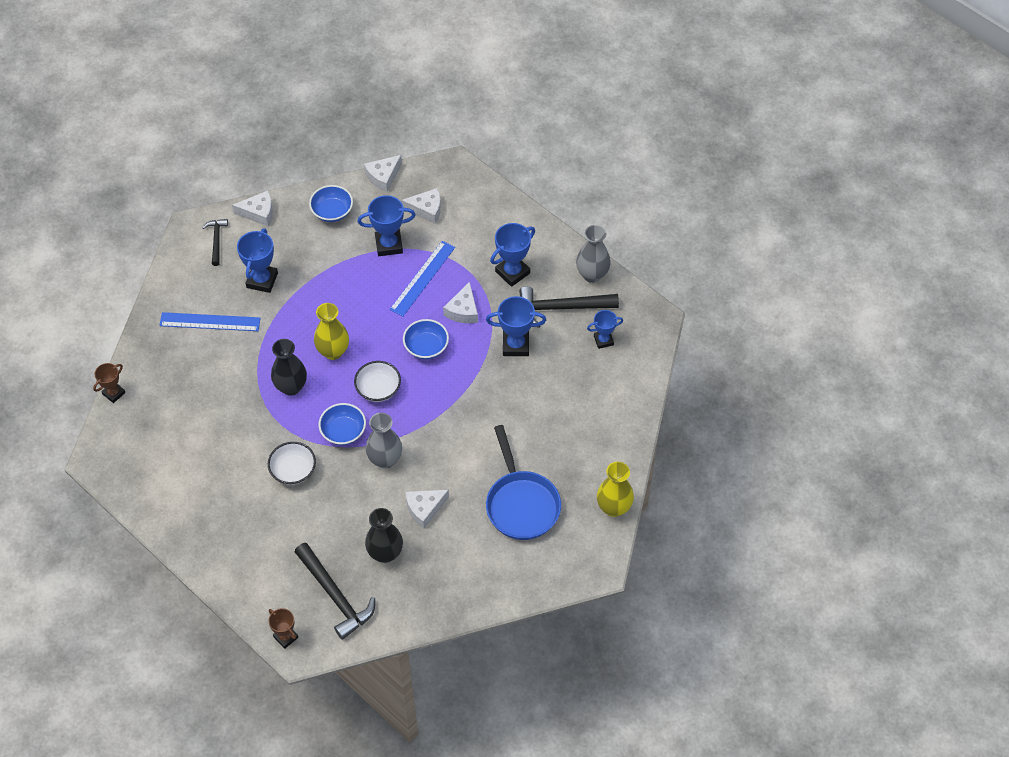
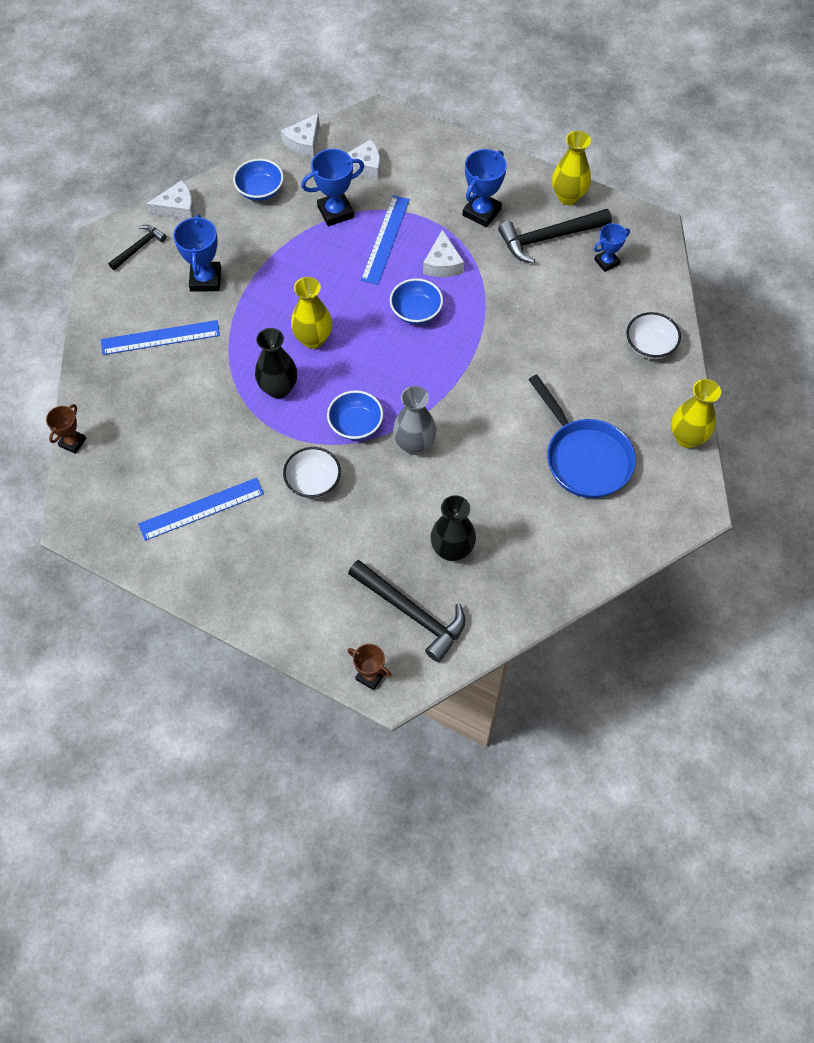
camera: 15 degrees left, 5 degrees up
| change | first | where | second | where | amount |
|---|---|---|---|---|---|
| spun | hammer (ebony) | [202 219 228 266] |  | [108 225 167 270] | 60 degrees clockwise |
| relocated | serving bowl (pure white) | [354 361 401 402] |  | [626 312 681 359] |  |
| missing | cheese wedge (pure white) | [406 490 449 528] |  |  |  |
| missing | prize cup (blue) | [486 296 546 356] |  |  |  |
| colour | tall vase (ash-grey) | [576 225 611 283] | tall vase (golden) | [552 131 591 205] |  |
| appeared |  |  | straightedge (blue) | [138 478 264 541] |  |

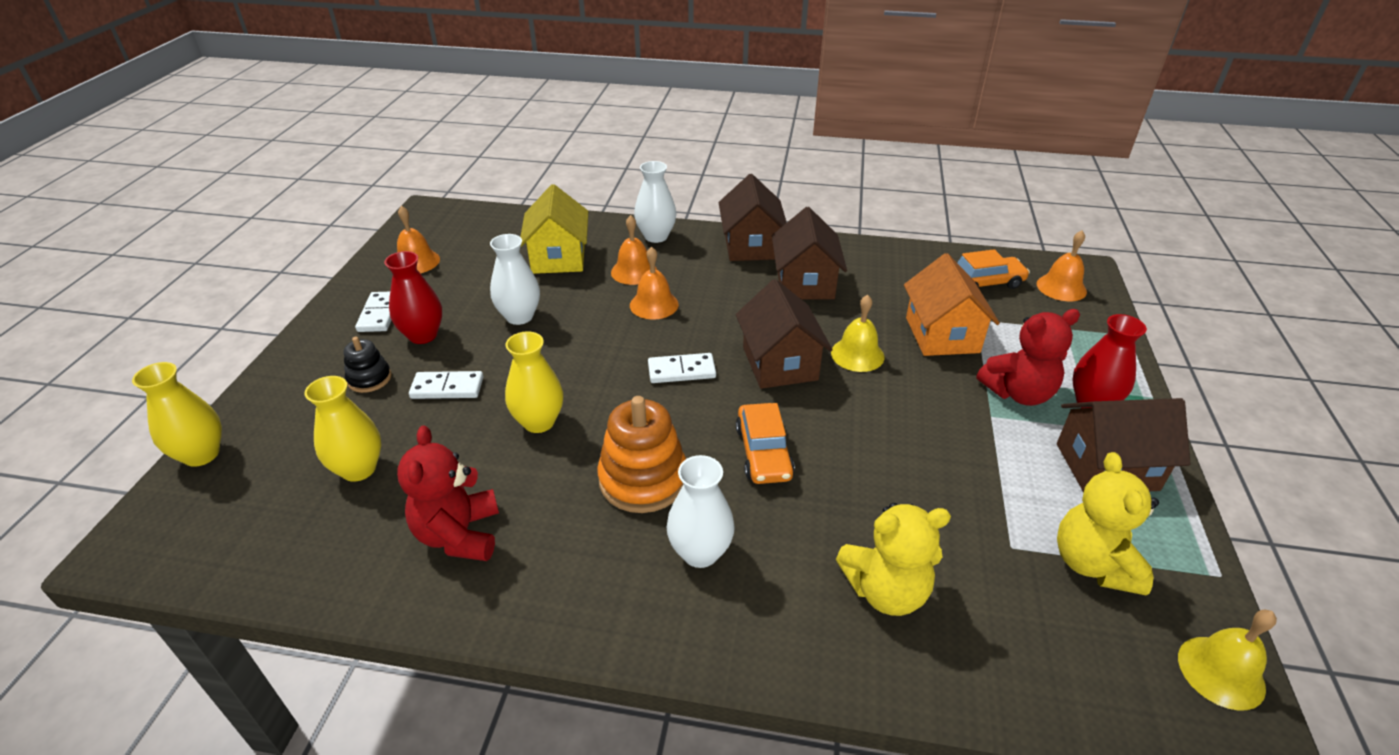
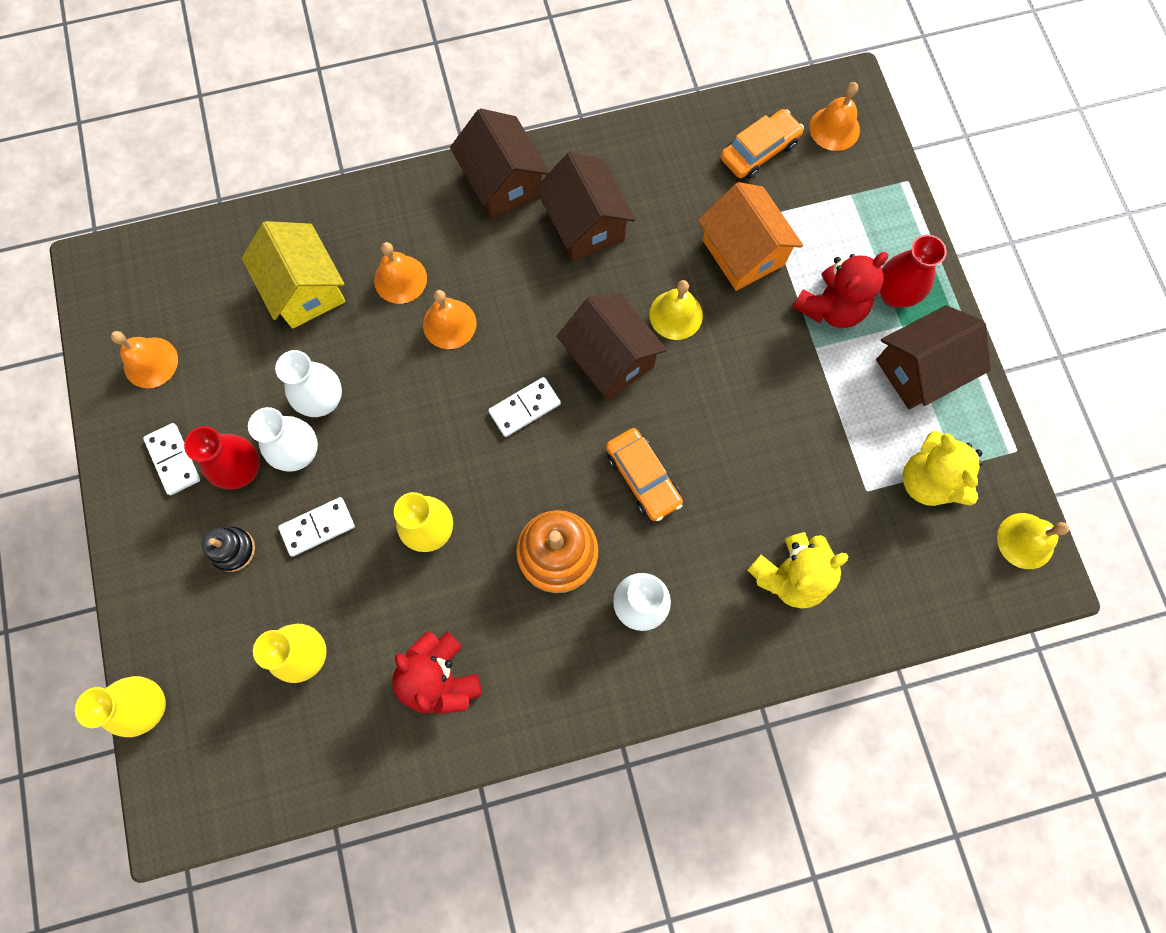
camera: 25 degrees left, 35 degrees up
| change | first | where | second | where | amount |
|---|---|---|---|---|---|
| relocated | tall vase (pure white) | [634 161 676 243] |  | [248 407 318 472] |  |

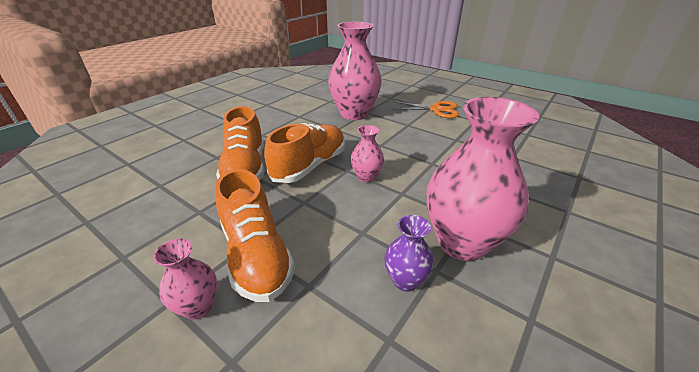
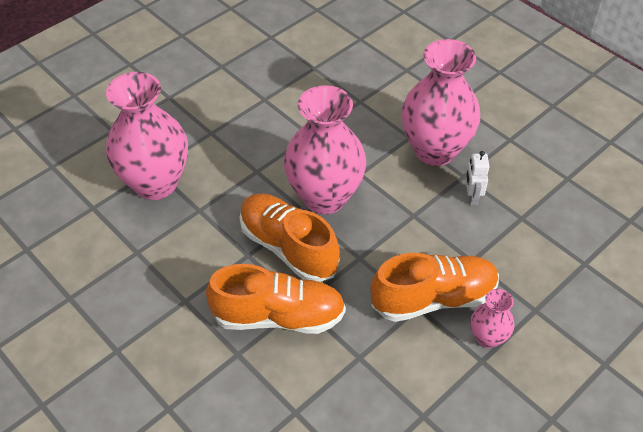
camera: 80 degrees left, 15 degrees up
| change | first | where | second | where | amount |
|---|---|---|---|---|---|
| size | tall vase (pink) | [351 125 384 183] |  | [284 85 366 214] | x2.11 |
| exchanged | tall vase (purple) | [384 215 434 291] | toy robot (pure white) | [465 151 490 205] |  |
| missing | shears (bright orange) | [391 101 459 118] |  |  |  |

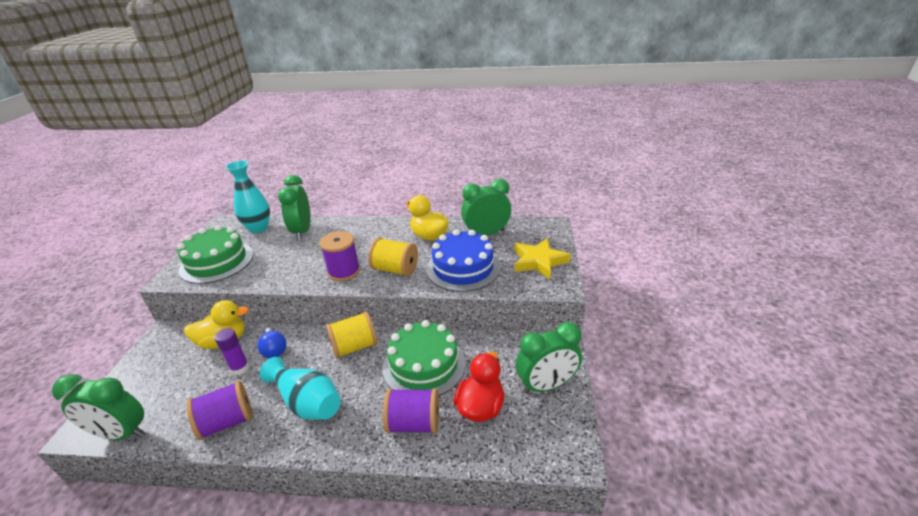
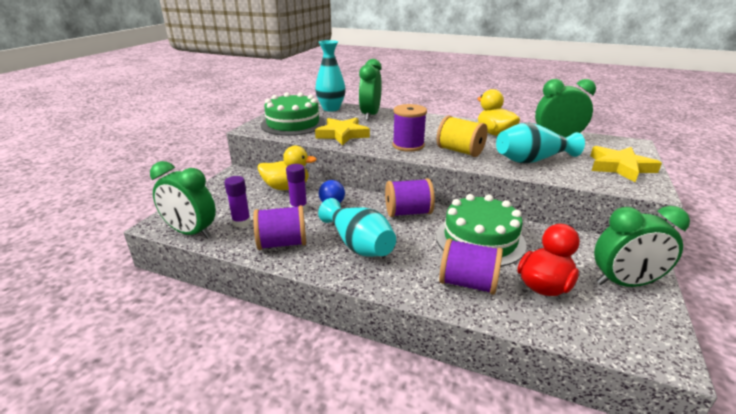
camera: 15 degrees right, 5 degrees down
| change | first | where | second | where | amount |
|---|---|---|---|---|---|
| colour | bobbin (golden) | [326 311 377 359] | bobbin (purple) | [385 178 435 217] |  |
| exchanged | cake (blue) | [426 230 500 292] | tall vase (aqua) | [496 123 585 164] |  |
| appeared |  |  | stick of glue (purple) | [224 176 251 228] |  |
| appeared |  |  | star (golden) | [315 118 370 145] |  |

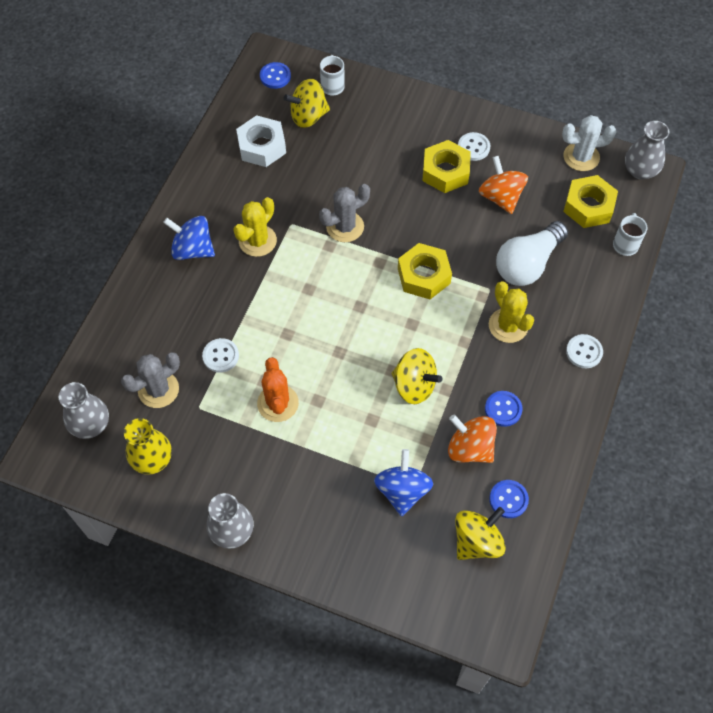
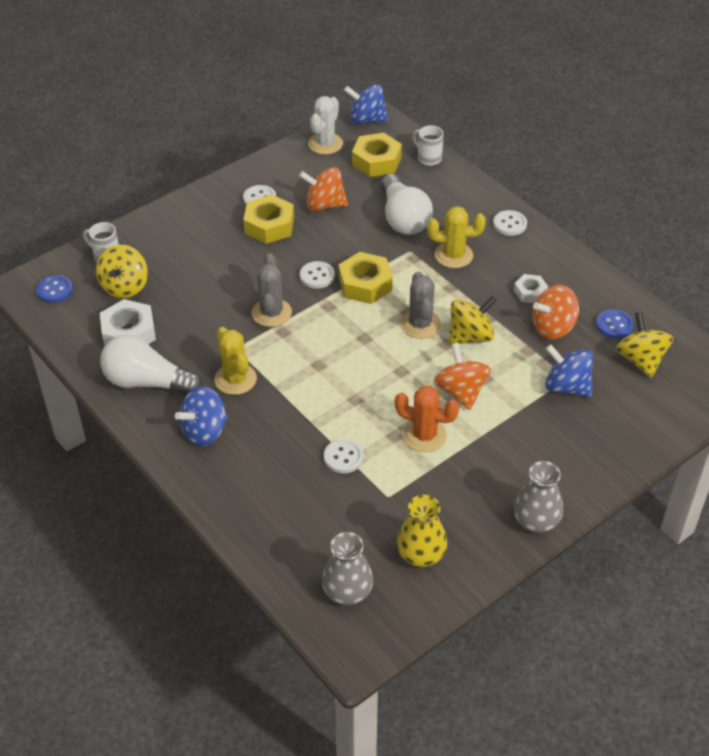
camera: 60 degrees left, 15 degrees down
| change | first | where | second | where | amount |
|---|---|---|---|---|---|
| relocated | saguaro cactus (ash-grey) | [121 352 180 408] |  | [400 271 441 339] |  |
| exchanged | sewing button (blue) | [485 391 523 427] | hexagon nut (pure white) | [514 274 548 303] |  |
| exchanged | tall vase (ash-grey) | [625 121 670 180] | whirligig (blue) | [344 84 388 124] |  |
| appeared |  |  | lightbulb (pure white) | [100 335 203 394] |  |
| appeared |  |  | sewing button (pure white) | [300 261 335 289] |  |
| appeared |  |  | whirligig (bright orange) | [434 343 491 410] |  |

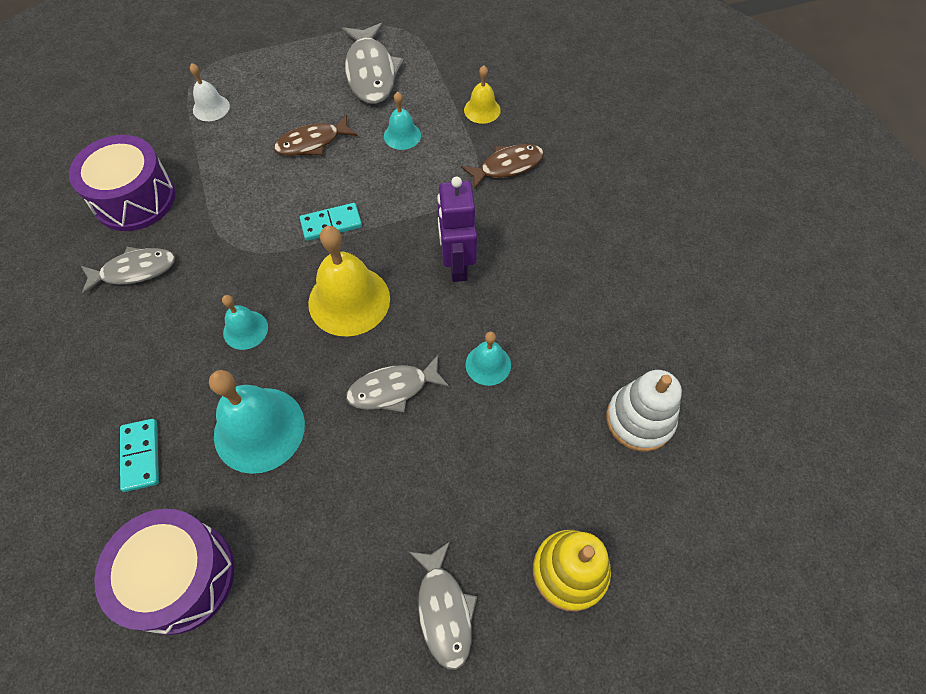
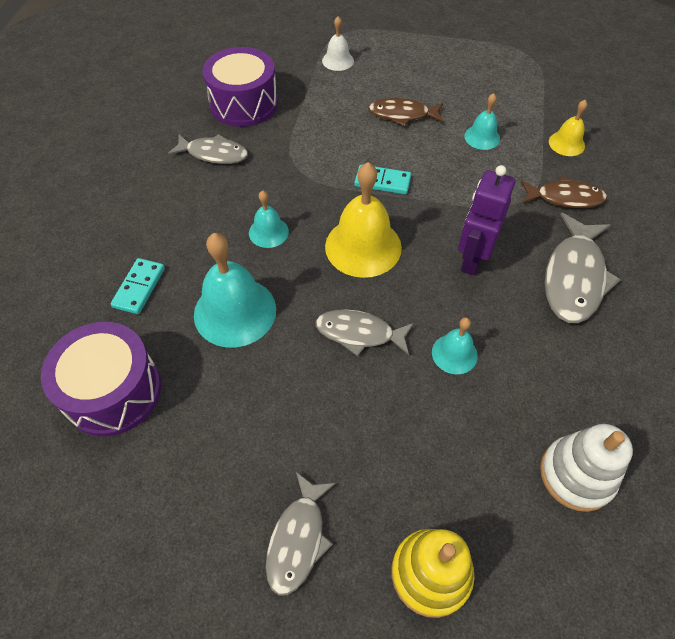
camera: 30 degrees right, 5 degrees down
| change | first | where | second | where | amount |
|---|---|---|---|---|---|
| relocated | fish (ash-grey) | [342 23 404 104] |  | [545 213 621 323] |  |

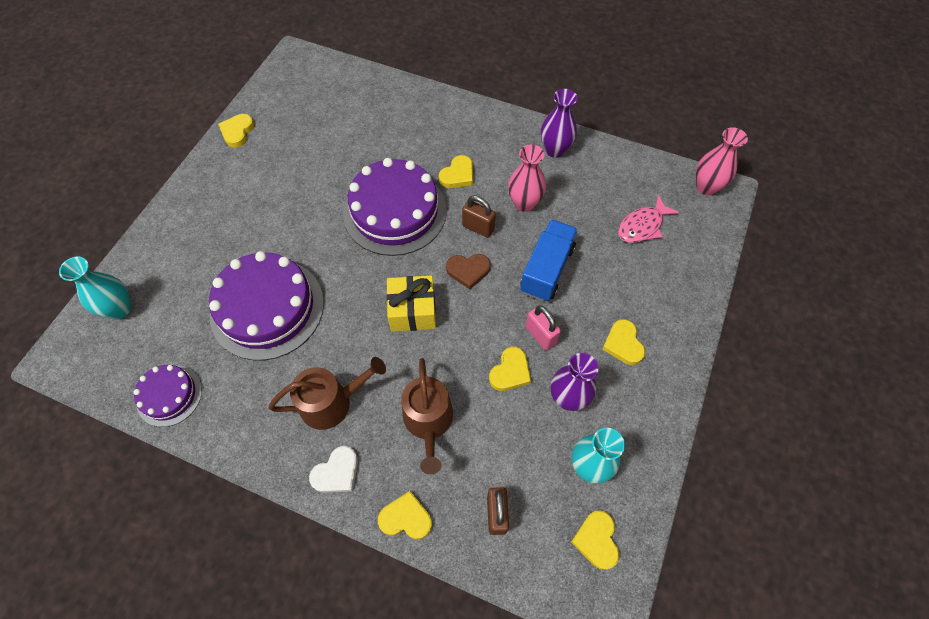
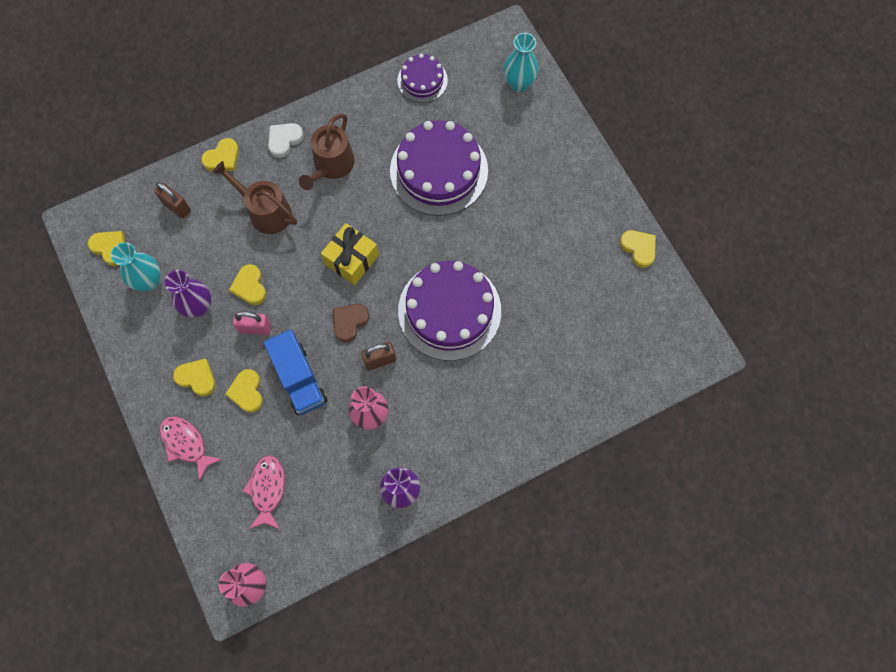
camera: 130 degrees right, 10 degrees up
| change | first | where | second | where | amount |
|---|---|---|---|---|---|
| spun | heart shape (pure white) | [309 446 358 493] |  | [268 123 304 158] | 45 degrees clockwise |
| relocated | heart shape (golden) | [439 155 473 188] |  | [225 369 263 413] |  |
| appeared |  |  | fish (pink) | [160 416 222 481] |  |

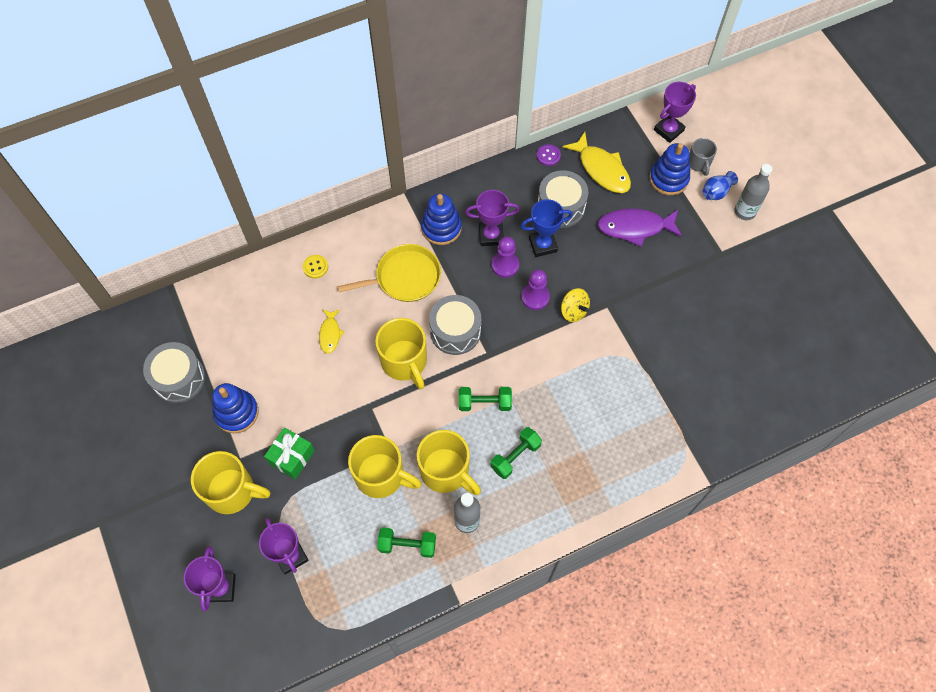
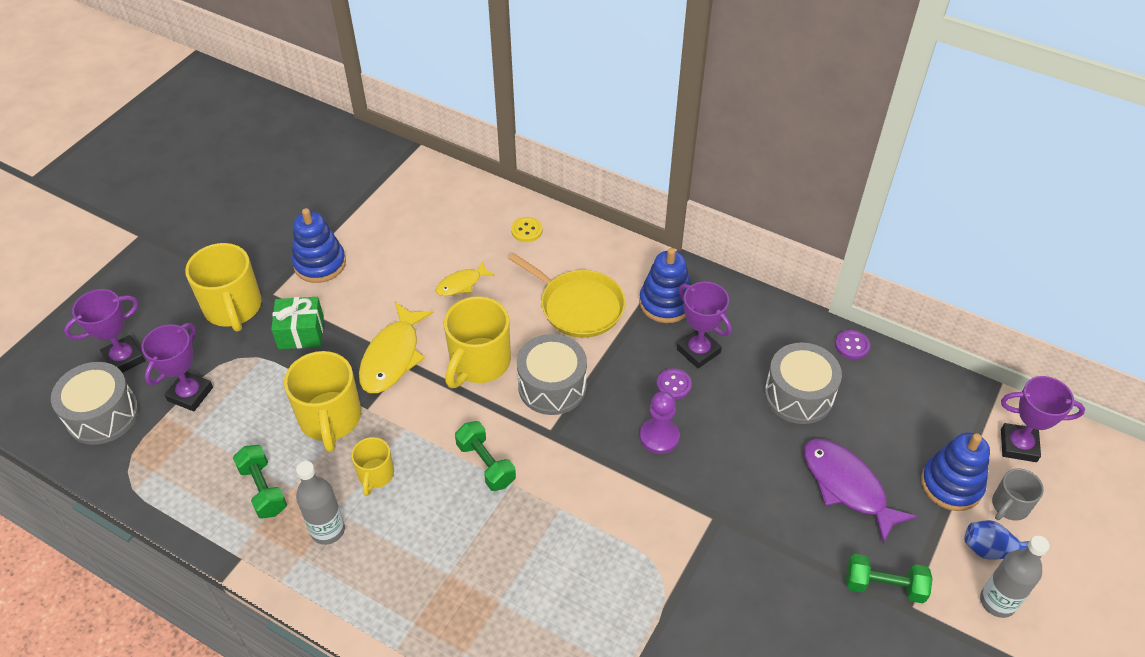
camera: 55 degrees right, 15 degrees down
| change | first | where | second | where | amount |
|---|---|---|---|---|---|
| relocated | drum (ash-grey) | [143 342 205 403] |  | [51 362 139 445] |  |
| size | coffee mug (golden) | [417 430 481 495] |  | [351 437 394 496] | x0.56 |
| relocated | dumbbell (green) | [490 427 542 479] |  | [846 554 933 603] |  |
| exchanged | pawn (purple) | [492 236 519 278] | sewing button (purple) | [656 369 692 400] |  |
| missing | prize cup (blue) | [520 199 573 257] |  |  |  |
| missing | whirligig (golden) | [561 288 590 322] |  |  |  |
| relocated | fish (golden) | [563 132 631 193] |  | [359 302 434 393] |  |

